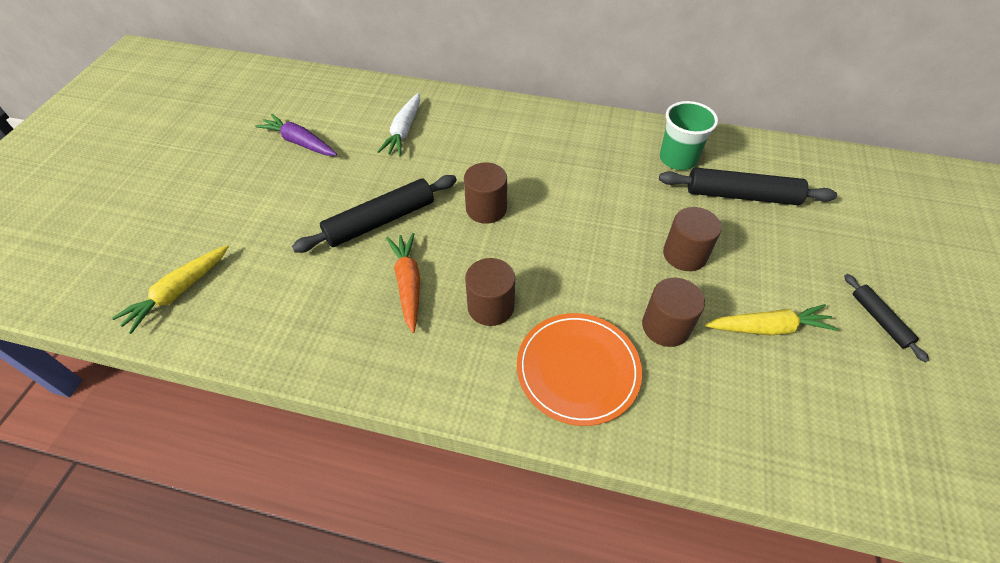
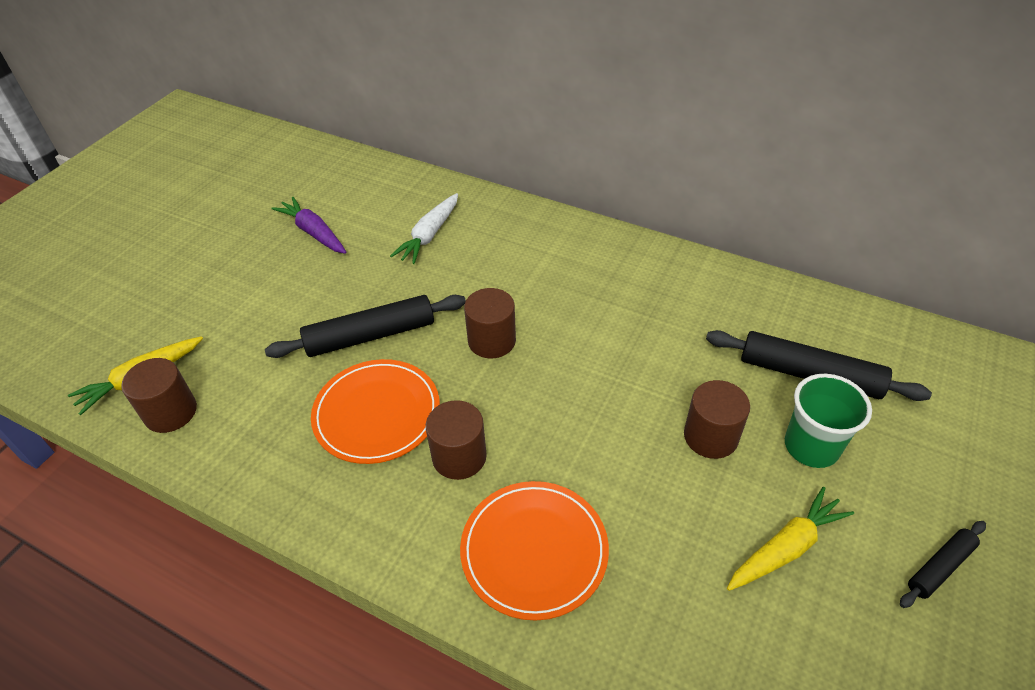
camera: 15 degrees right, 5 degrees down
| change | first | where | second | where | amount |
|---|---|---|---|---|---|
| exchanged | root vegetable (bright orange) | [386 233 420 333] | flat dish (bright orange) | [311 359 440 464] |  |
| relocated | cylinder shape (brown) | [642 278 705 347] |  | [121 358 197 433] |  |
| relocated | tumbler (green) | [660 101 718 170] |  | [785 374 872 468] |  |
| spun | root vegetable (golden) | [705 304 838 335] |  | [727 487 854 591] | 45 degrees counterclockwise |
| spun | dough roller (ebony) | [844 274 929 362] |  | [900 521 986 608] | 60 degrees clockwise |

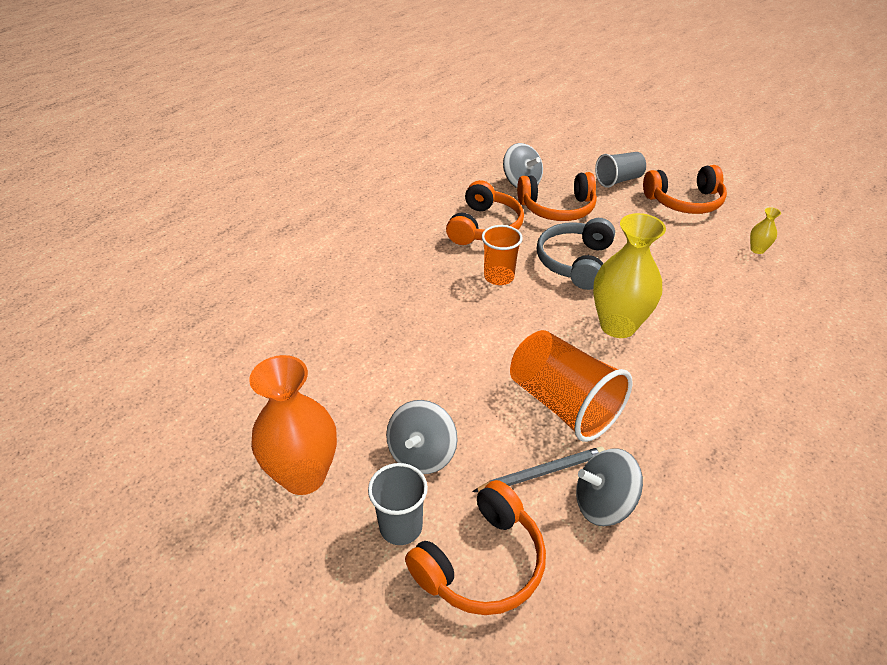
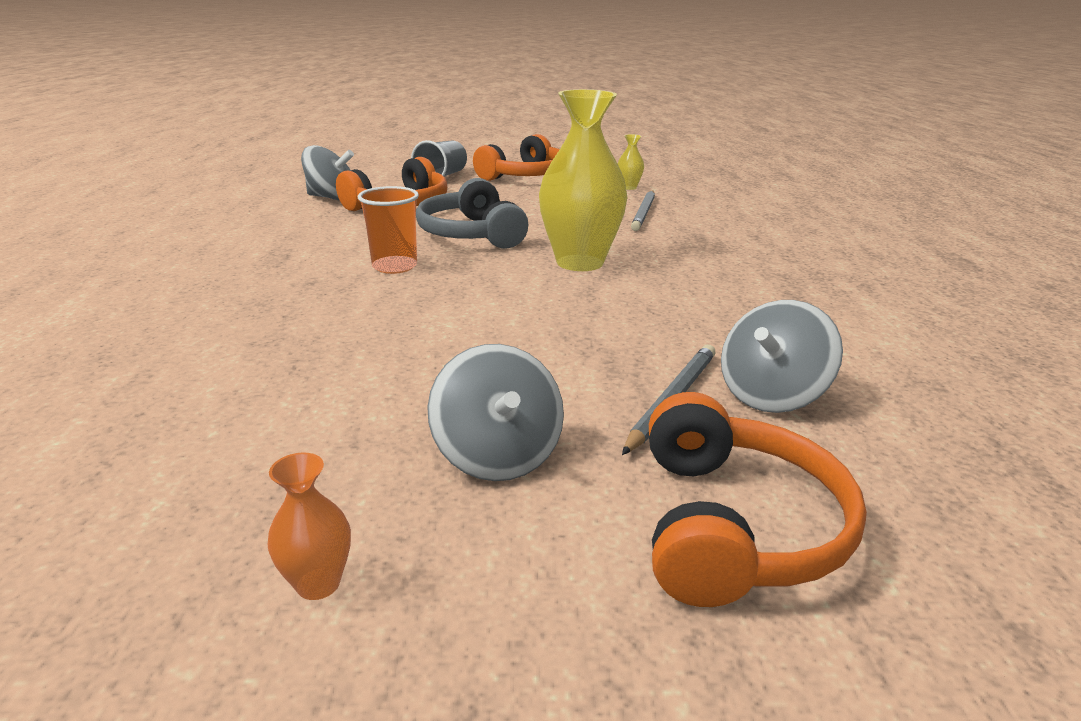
camera: 40 degrees left, 15 degrees down
| change | first | where | second | where | amount |
|---|---|---|---|---|---|
| size | tall vase (bright orange) | [249 355 337 495] |  | [268 452 351 600] | x0.43 |
| missing | tumbler (ash-grey) | [368 463 428 545] |  |  |  |
| missing | headphones (bright orange) | [446 180 524 245] |  |  |  |
| missing | tumbler (bright orange) | [510 330 633 442] |  |  |  |
| appeared |  |  | lead pencil (ash-grey) | [631 190 655 231] |  |

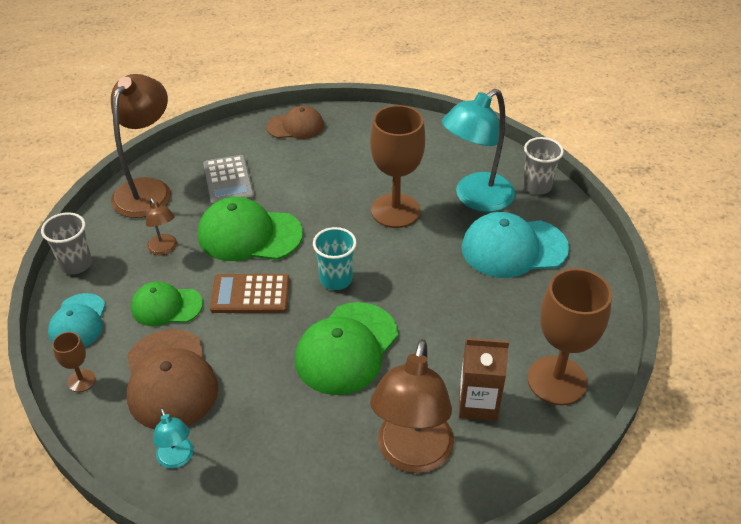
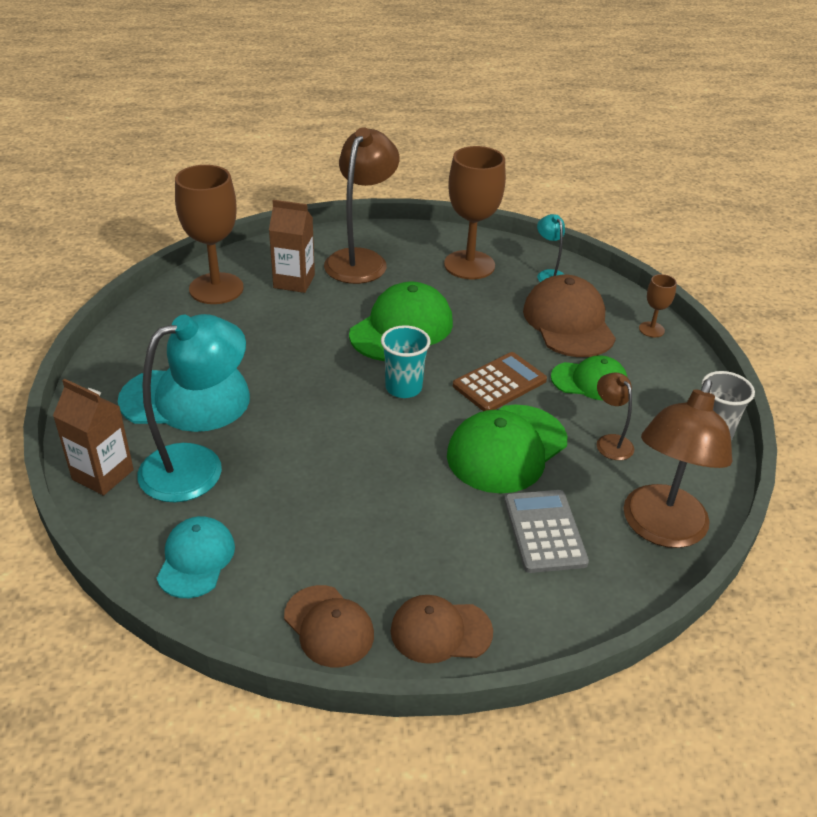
camera: 175 degrees left, 5 degrees down
| change | first | where | second | where | amount |
|---|---|---|---|---|---|
| relocated | peaked cap (aqua) | [48 293 106 347] |  | [157 516 235 598] |  |
| spun | peaked cap (green) | [198 197 303 261] |  | [447 405 567 494] | 120 degrees clockwise |
| spun | pocket calculator (brown) | [210 274 290 313] |  | [453 352 547 411] | 45 degrees counterclockwise |
| relocated | wine glass (brown) | [370 105 425 228] |  | [444 146 506 279] |  |
| exchanged | tumbler (ash-grey) | [523 137 564 195] | juice carton (brown) | [53 379 134 496] |  |
| appeared |  |  | peaked cap (brown) | [284 585 374 667] |  |

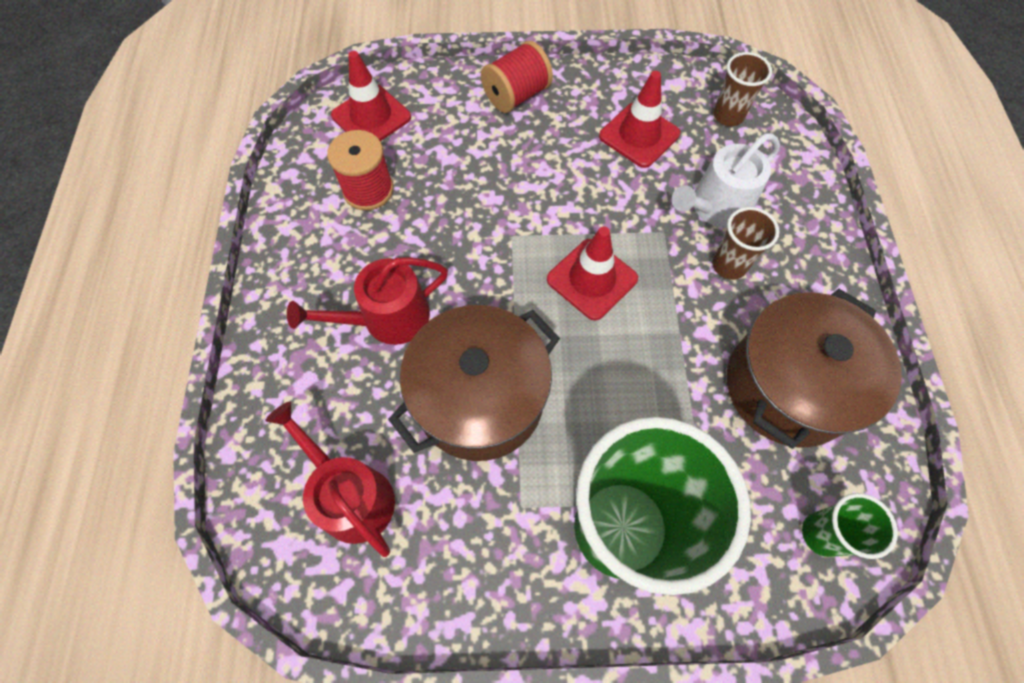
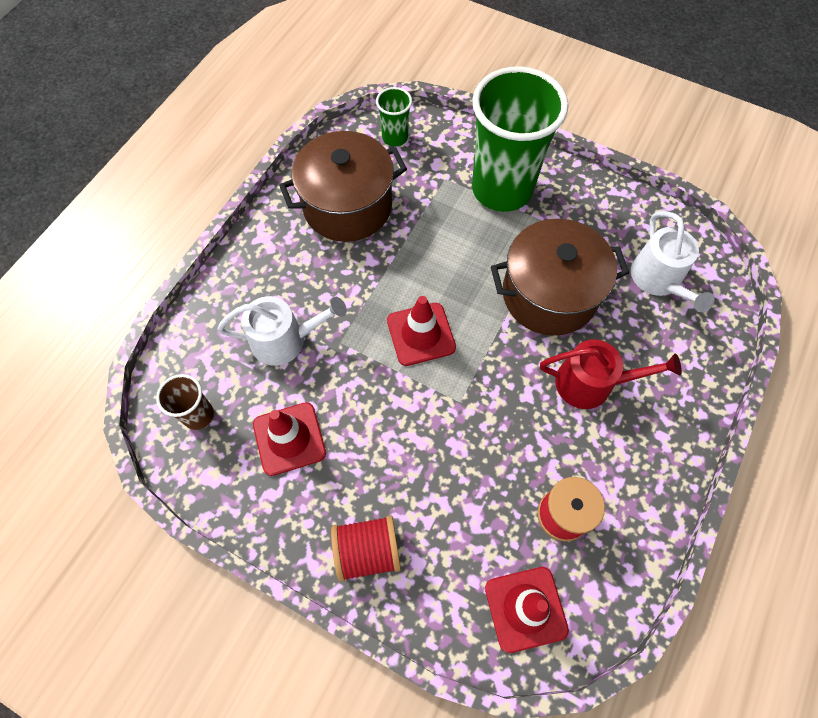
camera: 150 degrees left, 0 degrees up
| change | first | where | second | where | amount |
|---|---|---|---|---|---|
| colour | watering can (scarlet) | [265 402 395 557] | watering can (pure white) | [631 211 714 312] |  |
| missing | tumbler (brown) | [712 207 780 280] |  |  |  |

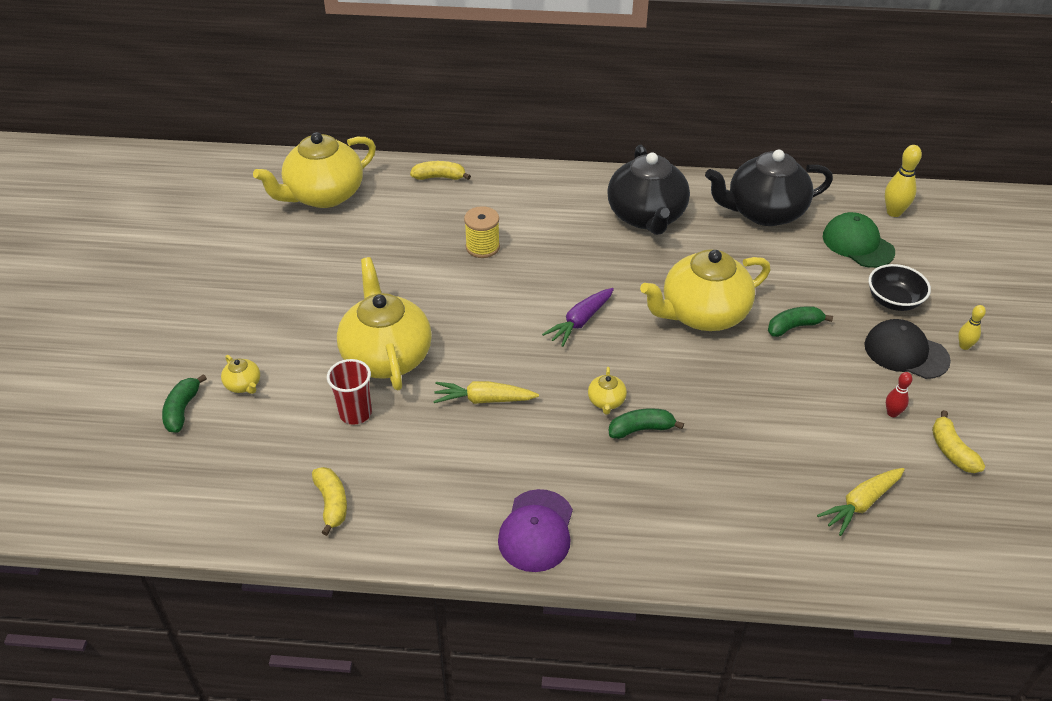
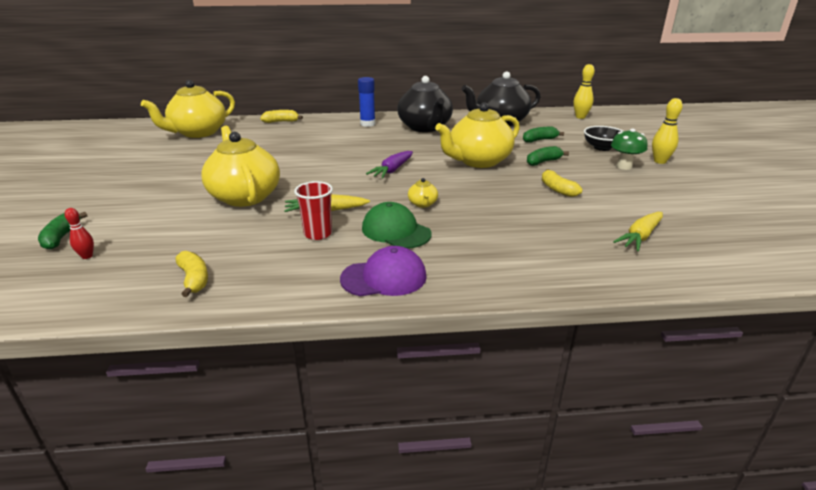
camera: 10 degrees left, 15 degrees down
| change | first | where | second | where | amount |
|---|---|---|---|---|---|
| missing | china teapot (golden) | [221 355 260 394] |  |  |  |
| relocated | tumbler (scarlet) | [327 359 372 425] |  | [294 181 333 240] |  |
| missing | bobbin (golden) | [464 206 500 258] |  |  |  |
| spun | peaked cap (purple) | [498 489 573 572] |  | [340 246 427 296] | 105 degrees counterclockwise |
| relocated | toy banana (green) | [609 408 684 439] |  | [523 127 564 143] |  |
| relocated | peaked cap (green) | [823 212 895 268] |  | [362 202 432 249] |  |
| exchanged | peaked cap (ebony) | [864 319 951 379] | mushroom (green) | [611 129 647 170] |  |
| relocated | tenpin (scarlet) | [886 372 912 417] |  | [65 208 94 259] |  |
| relocated | toy banana (golden) | [932 410 985 473] |  | [542 169 583 197] |  |
| size | tenpin (golden) | [958 305 986 350] |  | [652 98 683 164] | x1.64 |
| appeared |  |  | stick of glue (blue) | [358 77 376 127] |  |

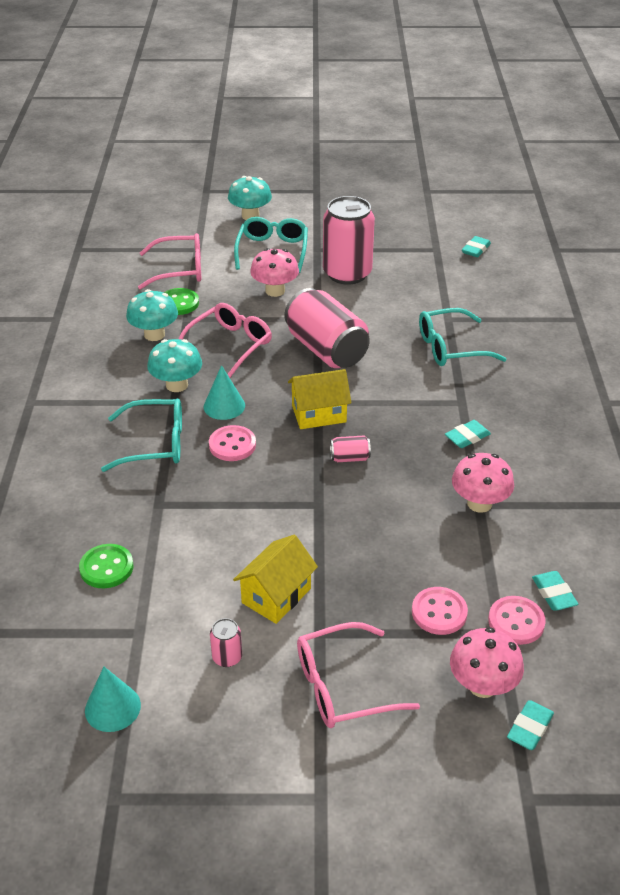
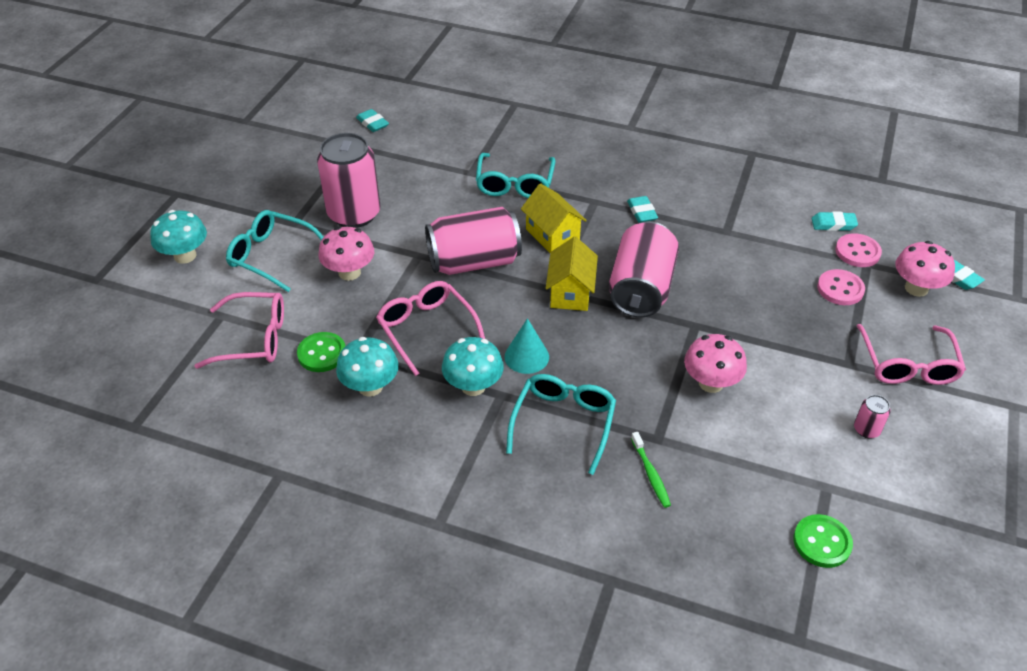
camera: 70 degrees left, 5 degrees up
| change | first | where | second | where | amount |
|---|---|---|---|---|---|
| relocated | sewing button (green) | [79 544 134 588] |  | [793 514 853 568] |  |
| missing | solid cone (aqua) | [85 667 141 732] |  |  |  |
| spun | spectacles (pink) | [138 233 201 290] |  | [194 292 284 369] | 75 degrees clockwise |
| missing | sewing button (pink) | [209 425 256 461] |  |  |  |
| relocated | cottage (golden) | [233 535 318 624] |  | [521 183 587 253] |  |
| size | tin (pink) | [330 436 371 462] |  | [609 221 679 318] | x2.43 |
| relocated | mushroom (pink) | [452 453 514 513] |  | [684 334 747 393] |  |
| appeared |  |  | toothbrush (green) | [631 432 671 508] |  |

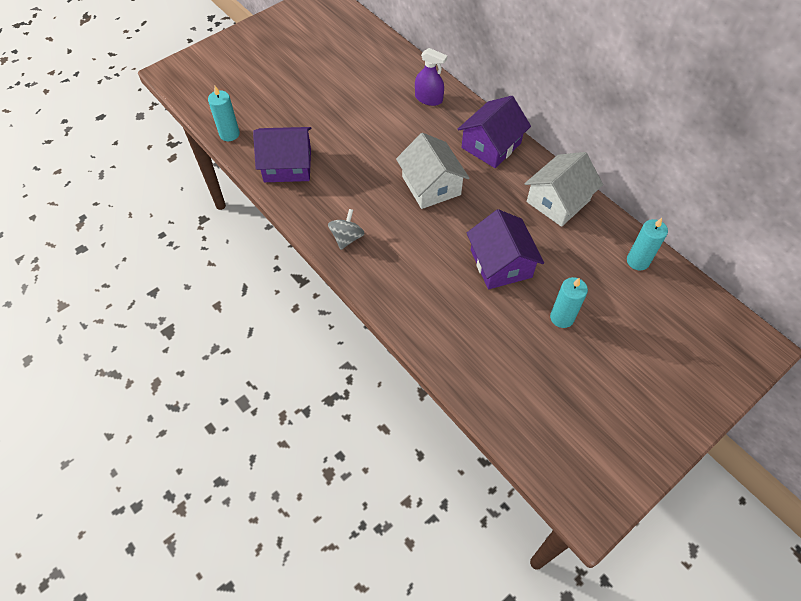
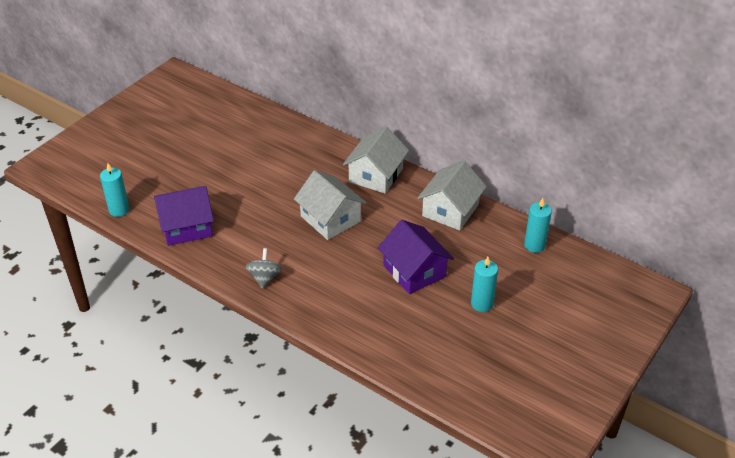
camera: 15 degrees left, 15 degrees down
| change | first | where | second | where | amount |
|---|---|---|---|---|---|
| missing | spray bottle (purple) | [415 48 447 106] |  |  |  |
| colour | cottage (purple) | [458 96 531 168] | cottage (pure white) | [343 126 409 194] |  |

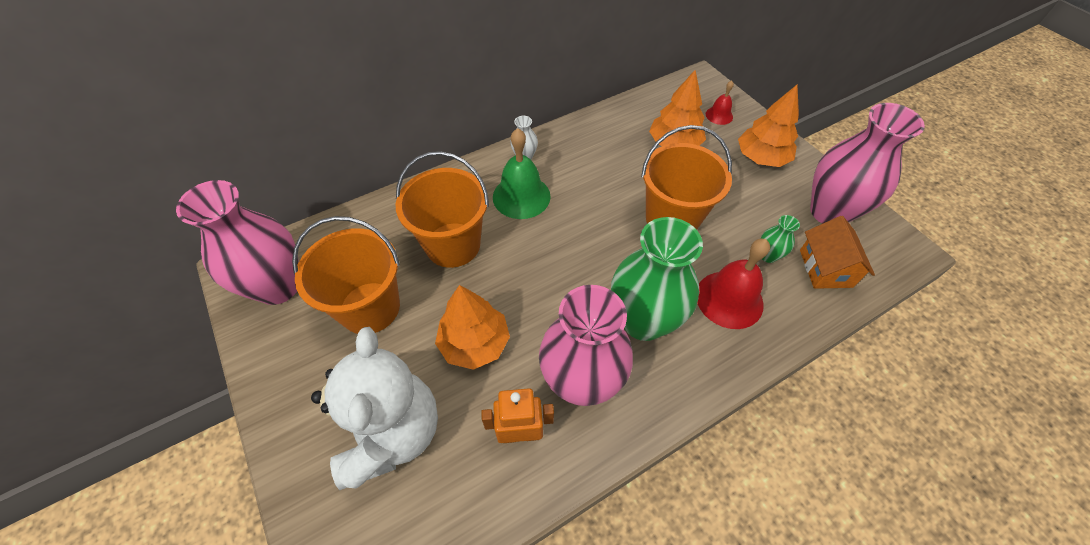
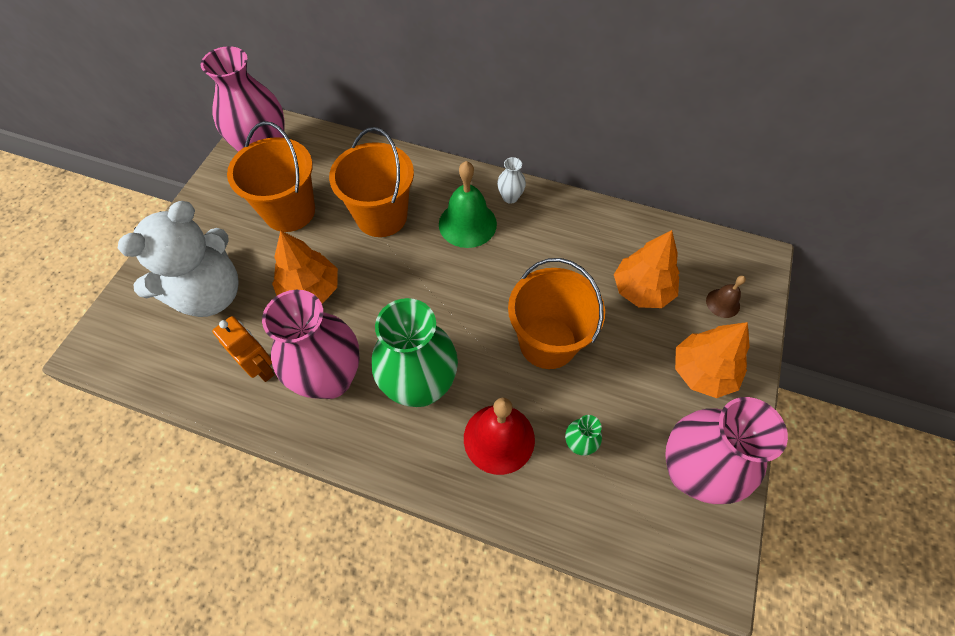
camera: 50 degrees right, 5 degrees up
| change | first | where | second | where | amount |
|---|---|---|---|---|---|
| colour | hand bell (scarlet) | [706 81 734 125] | hand bell (brown) | [706 276 746 318] |  |
| missing | cottage (bright orange) | [800 216 875 289] |  |  |  |

